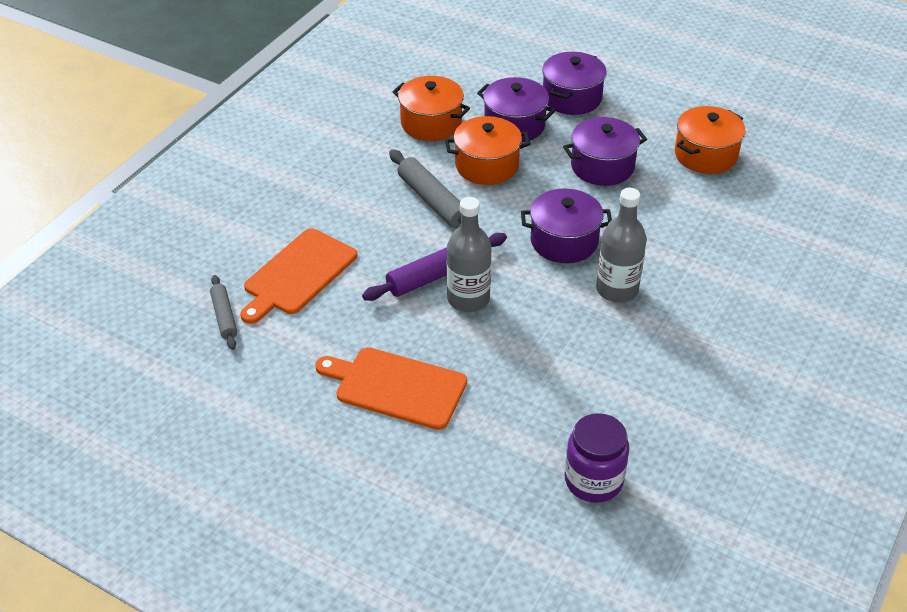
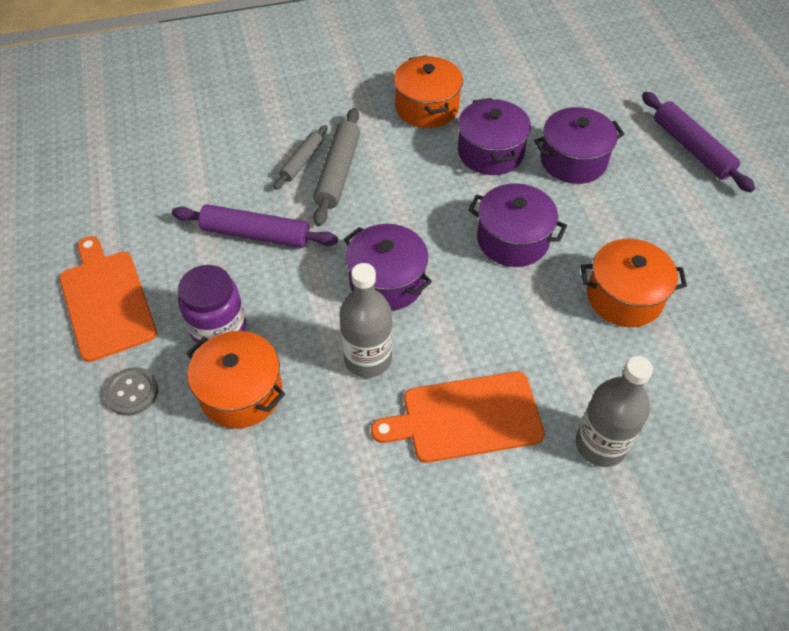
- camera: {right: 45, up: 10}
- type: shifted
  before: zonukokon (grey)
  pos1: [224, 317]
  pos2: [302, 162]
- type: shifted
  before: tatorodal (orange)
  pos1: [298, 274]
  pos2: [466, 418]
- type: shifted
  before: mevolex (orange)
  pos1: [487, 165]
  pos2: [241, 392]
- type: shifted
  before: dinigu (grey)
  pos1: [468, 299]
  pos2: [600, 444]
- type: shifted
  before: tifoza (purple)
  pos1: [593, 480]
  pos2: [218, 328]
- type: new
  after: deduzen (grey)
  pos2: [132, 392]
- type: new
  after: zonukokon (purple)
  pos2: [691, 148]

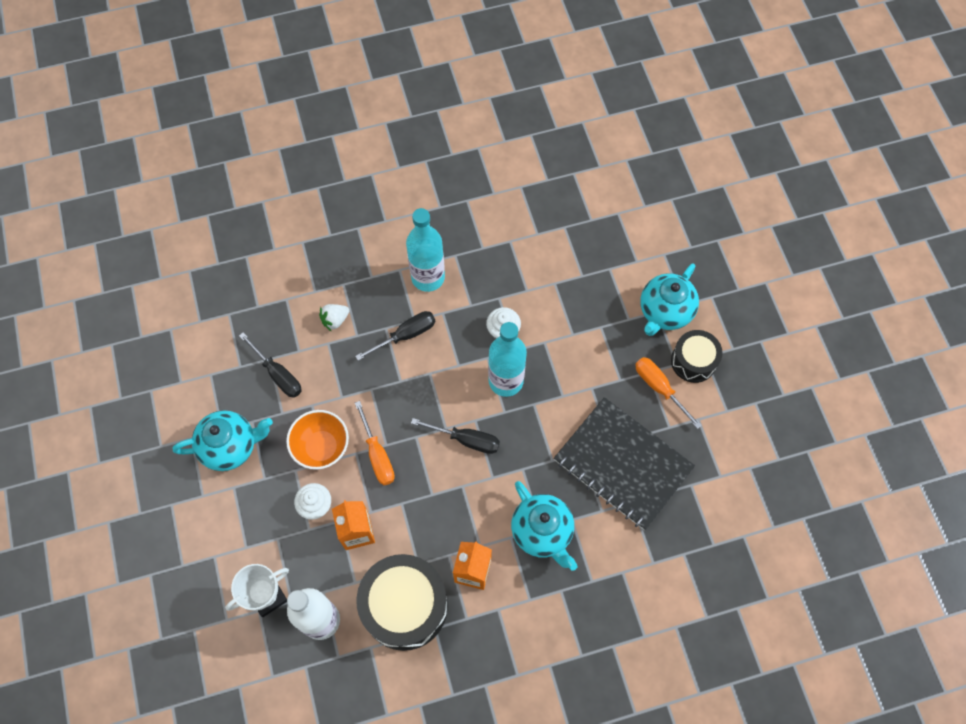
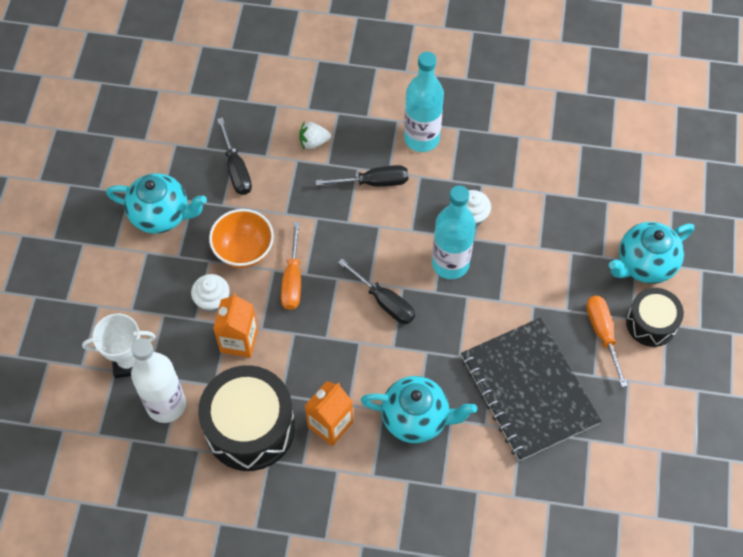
- camera: {right: 25, up: -5}
- type: rotated
  before: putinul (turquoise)
  pos1: [542, 532]
  pos2: [416, 418]
  turn: -75

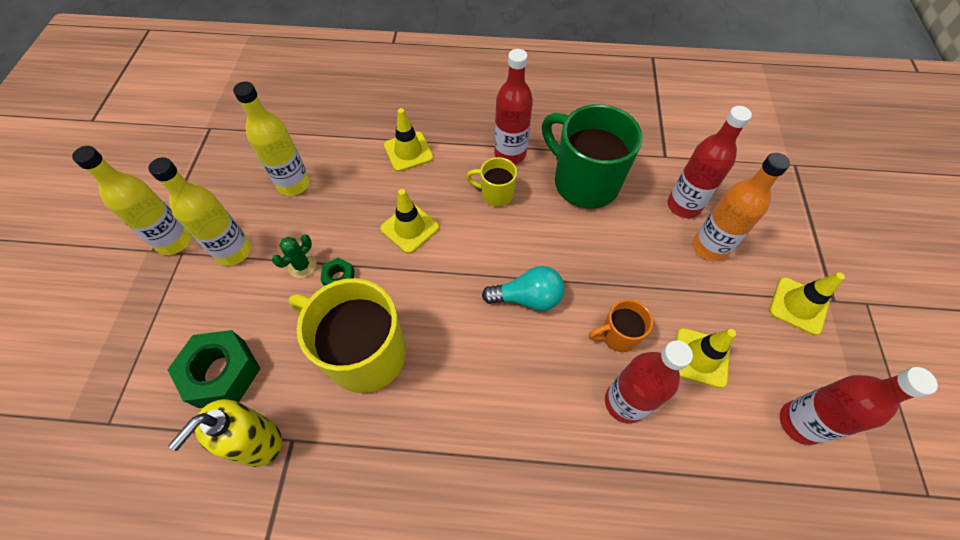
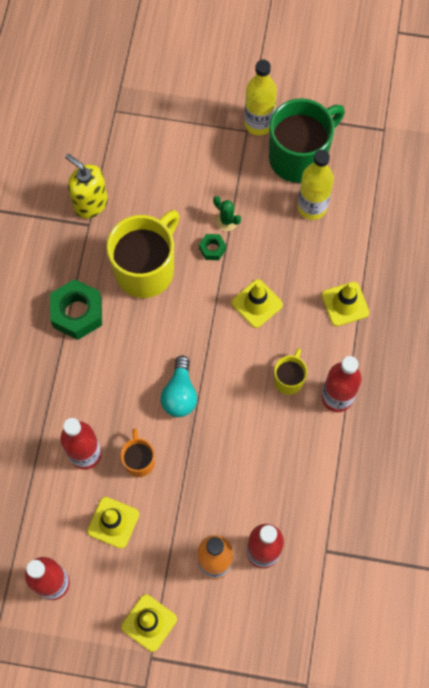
- camera: {right: 95, up: 10}
- type: gone
  before: dinigu (yellow)
  pos1: [234, 251]
- type: shifted
  before: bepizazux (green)
  pos1: [222, 373]
  pos2: [77, 313]
- type: shifted
  before: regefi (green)
  pos1: [583, 182]
  pos2: [299, 156]

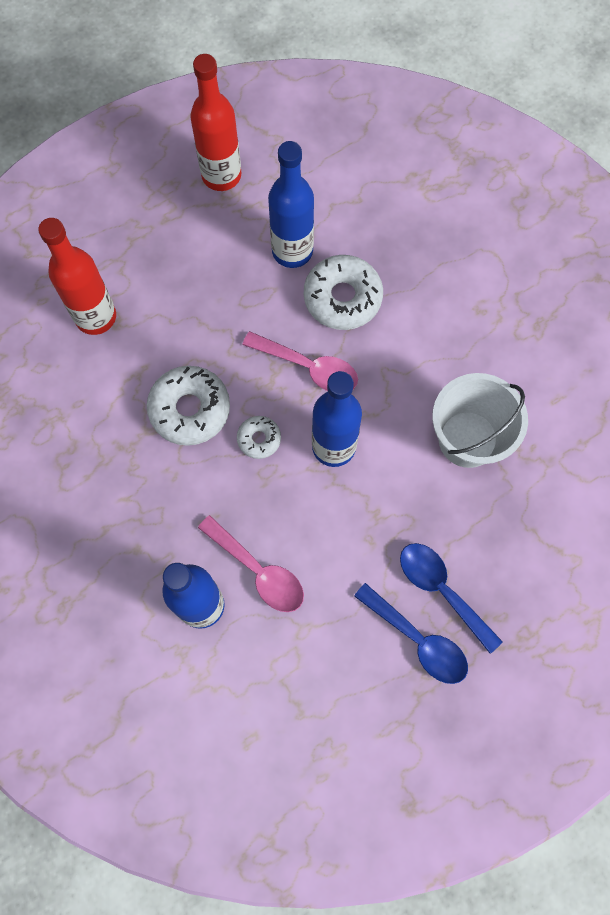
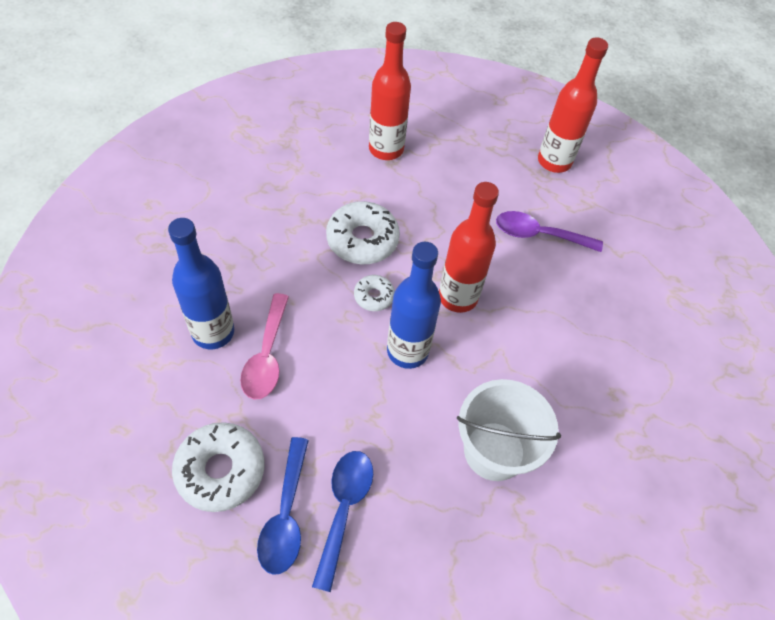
- camera: {right: 50, up: -15}
- type: swapped
  before: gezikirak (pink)
  after: dinigu (red)
  pos1: [309, 367]
  pos2: [458, 297]
- type: swapped
  before: dinigu (blue)
  after: gezikirak (purple)
  pos1: [292, 251]
  pos2: [539, 235]
- type: shifted
  before: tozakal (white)
  pos1: [342, 298]
  pos2: [220, 470]

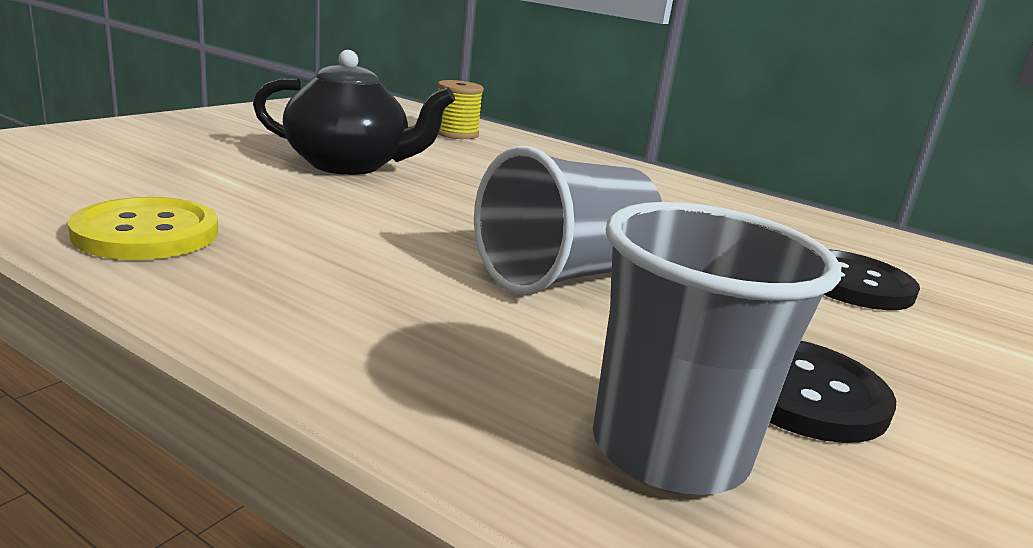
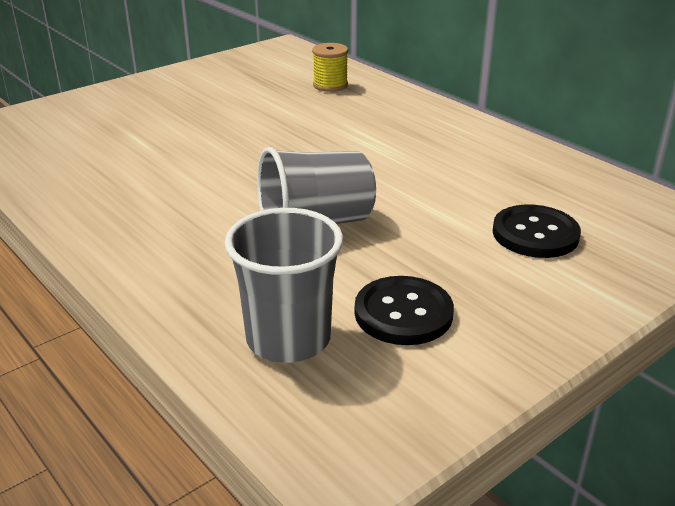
- camera: {right: 20, up: 10}
- type: gone
  before: deduzen (yellow)
  pos1: [146, 233]
- type: gone
  before: putinul (black)
  pos1: [349, 165]

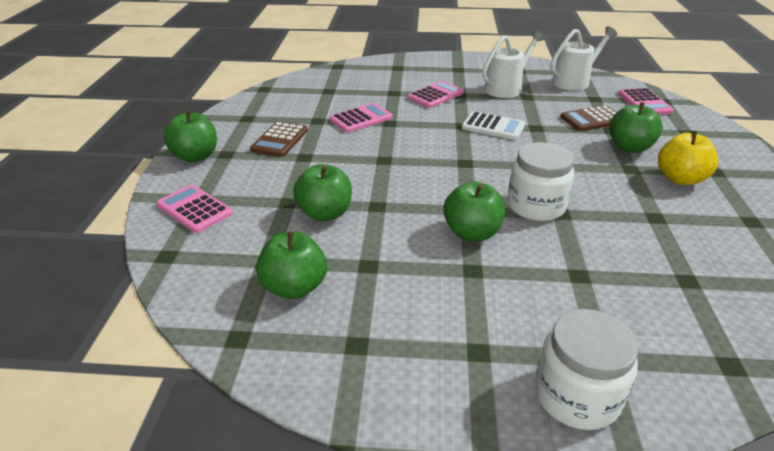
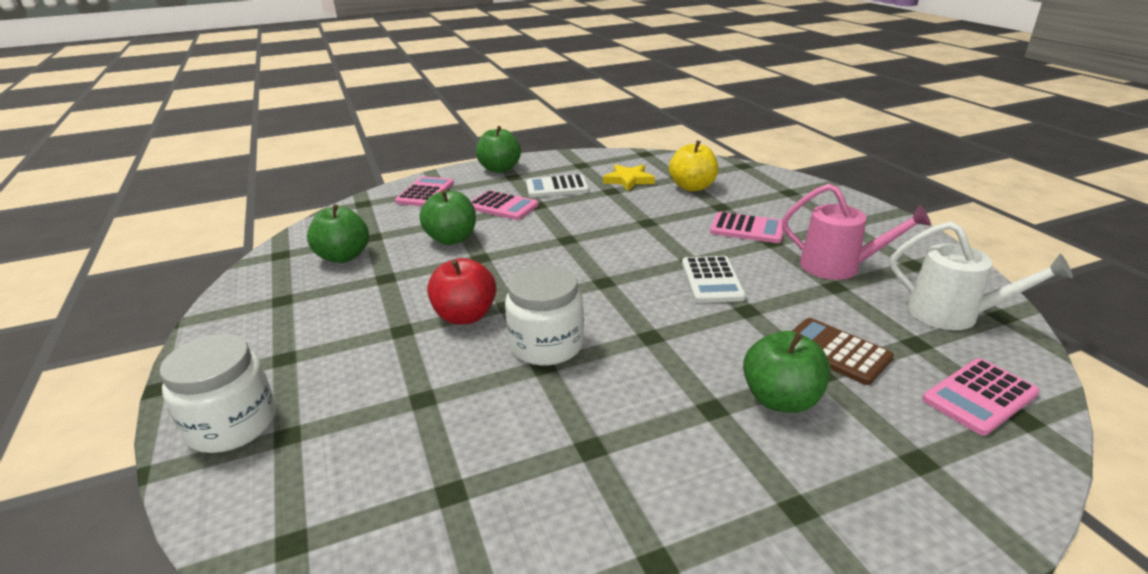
- camera: {right: 65, up: -5}
- type: repainted
  before: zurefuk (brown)
  after: zurefuk (white)
  pos1: [280, 140]
  pos2: [557, 187]
- type: shifted
  before: zurefuk (pink)
  pos1: [361, 119]
  pos2: [503, 206]
- type: repainted
  before: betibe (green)
  after: betibe (red)
  pos1: [472, 233]
  pos2: [465, 316]
- type: repainted
  before: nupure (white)
  after: nupure (pink)
  pos1: [506, 88]
  pos2: [839, 267]
- type: shifted
  before: betibe (yellow)
  pos1: [680, 179]
  pos2: [692, 187]
- type: new
  after: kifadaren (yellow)
  pos2: [628, 180]

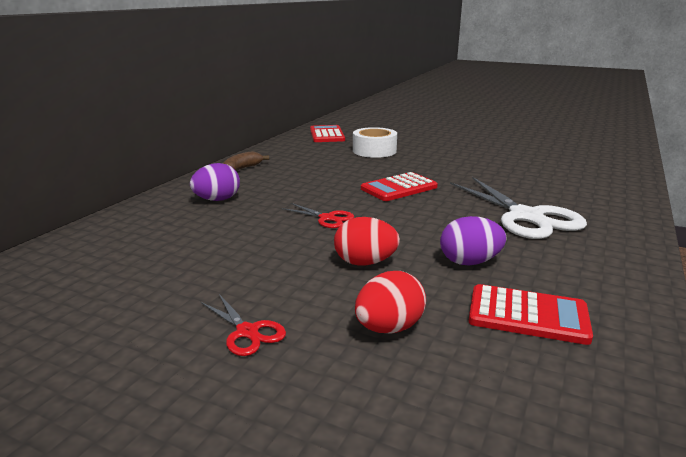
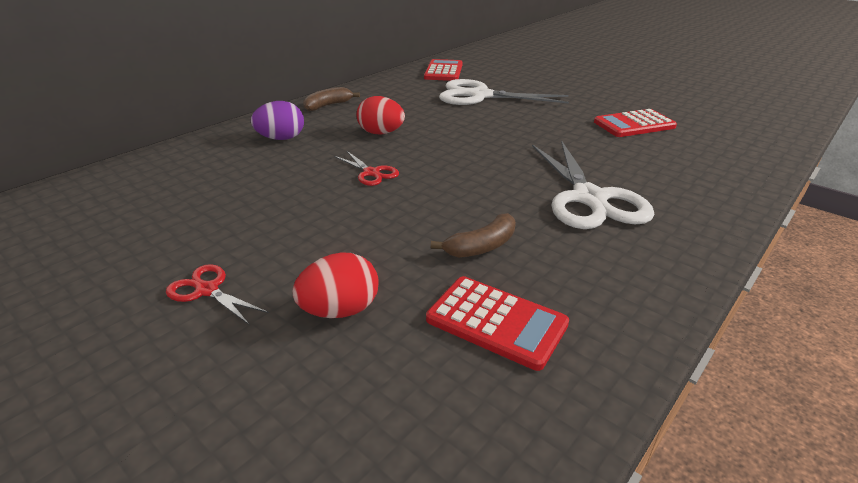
- camera: {right: 15, up: 10}
- type: rotated
  before: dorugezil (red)
  pos1: [247, 332]
  pos2: [207, 290]
  turn: 150
- type: shifted
  before: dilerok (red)
  pos1: [365, 263]
  pos2: [381, 133]
- type: swapped
  before: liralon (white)
  after: dorugezil (white)
  pos1: [374, 151]
  pos2: [480, 96]
- type: shifted
  before: zurefuk (red)
  pos1: [399, 188]
  pos2: [634, 124]
- type: swapped
  before: dilerok (purple)
  after: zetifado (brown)
  pos1: [469, 262]
  pos2: [481, 246]

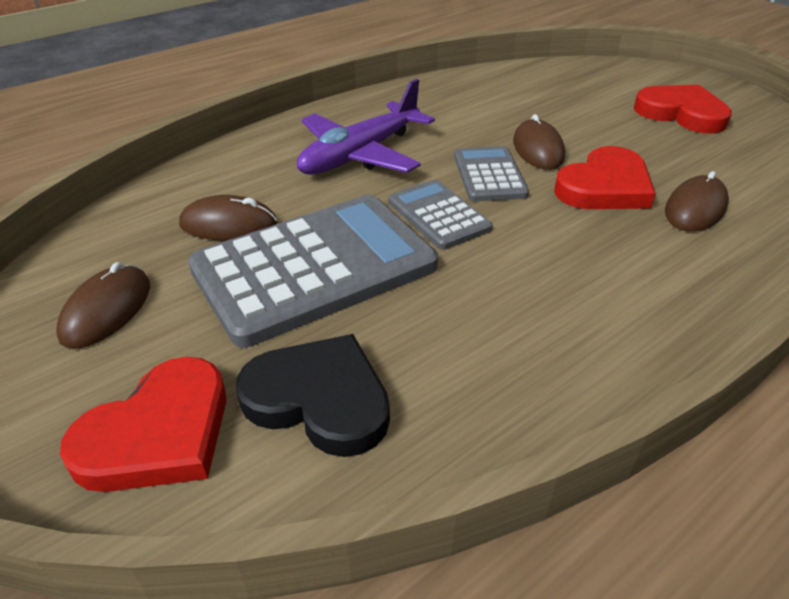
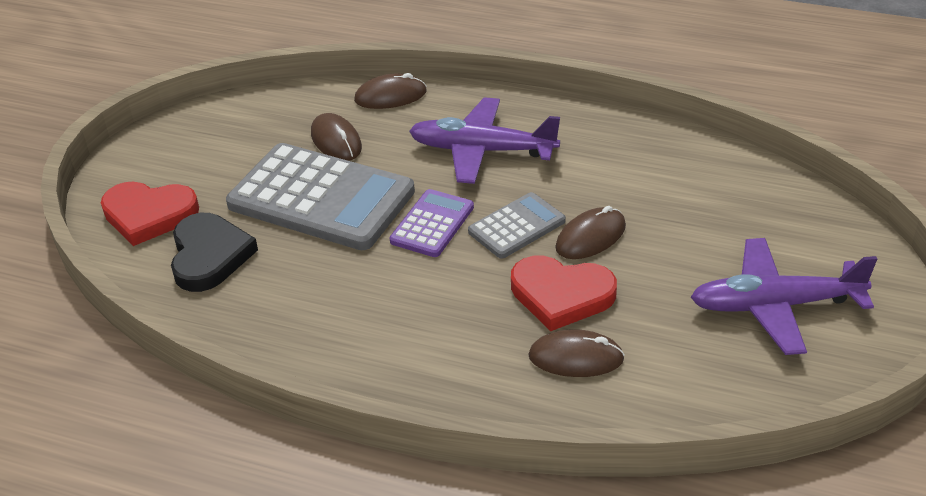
- camera: {right: 60, up: 0}
- type: shifted
  before: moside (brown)
  pos1: [107, 310]
  pos2: [390, 96]
- type: repainted
  before: zurefuk (grey)
  after: zurefuk (purple)
  pos1: [438, 215]
  pos2: [432, 224]
- type: swapped
  before: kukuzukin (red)
  after: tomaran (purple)
  pos1: [681, 113]
  pos2: [775, 305]

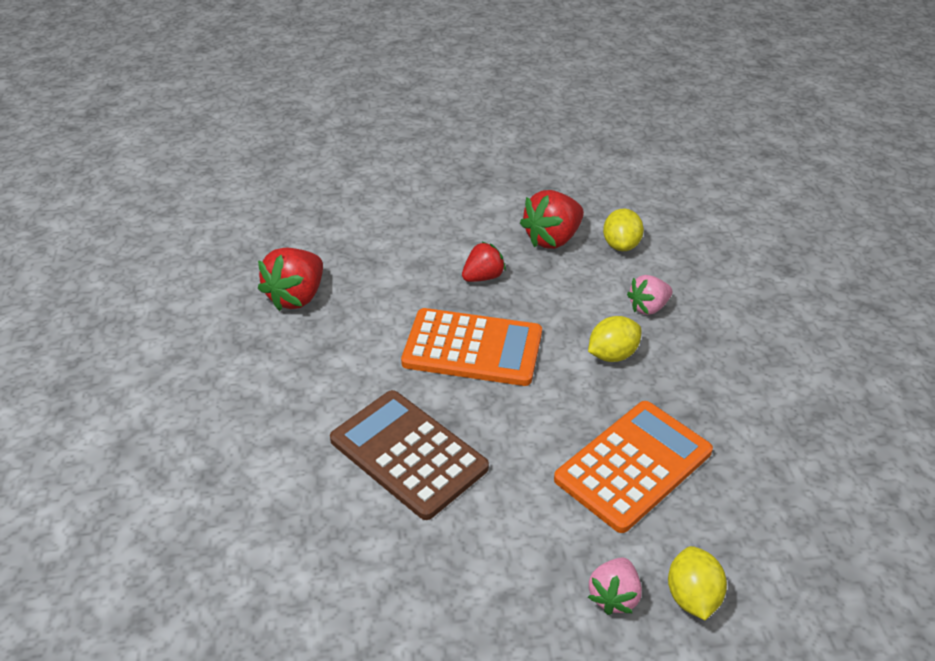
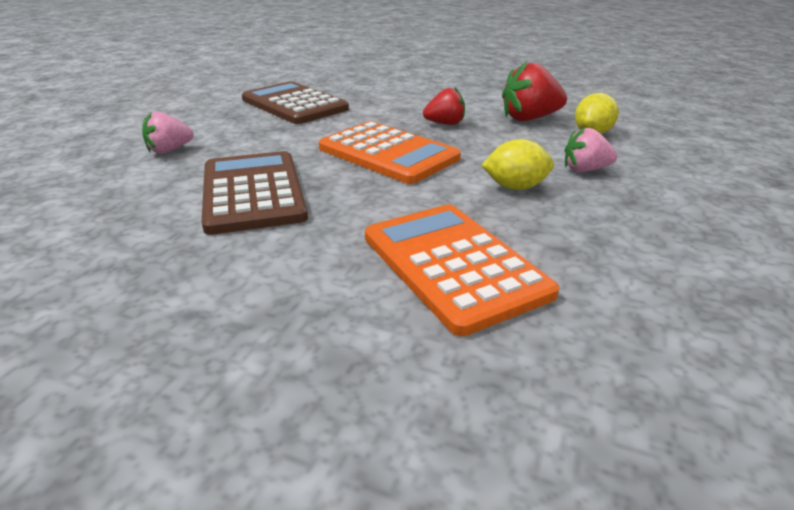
- camera: {right: 30, up: -10}
- type: swapped
  before: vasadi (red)
  after: zurefuk (brown)
  pos1: [296, 297]
  pos2: [294, 104]
- type: rotated
  before: zurefuk (orange)
  pos1: [633, 466]
  pos2: [453, 264]
  turn: -105
- type: shifted
  before: vasadi (pink)
  pos1: [614, 596]
  pos2: [170, 150]
- type: gone
  before: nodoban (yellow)
  pos1: [692, 597]

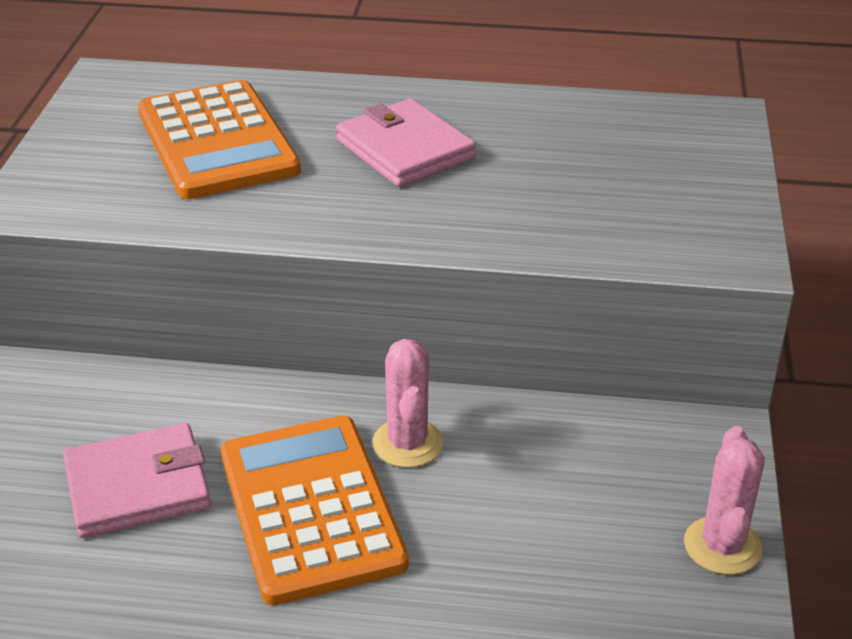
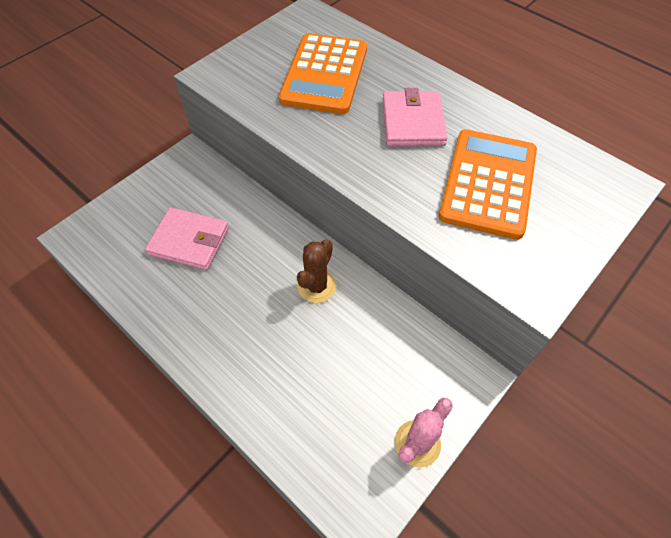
- camera: {right: 35, up: 20}
- type: shifted
  before: zurefuk (orange)
  pos1: [310, 509]
  pos2: [488, 183]
- type: repainted
  before: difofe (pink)
  after: difofe (brown)
  pos1: [407, 443]
  pos2: [316, 286]

